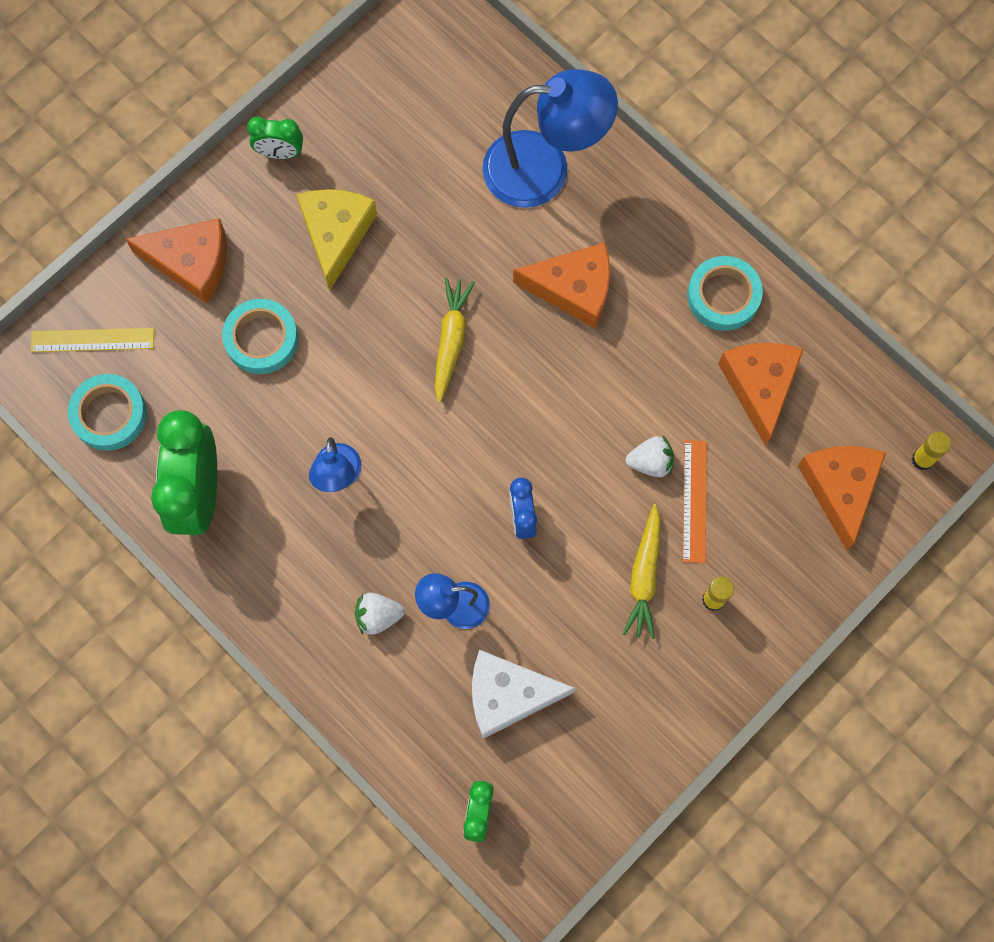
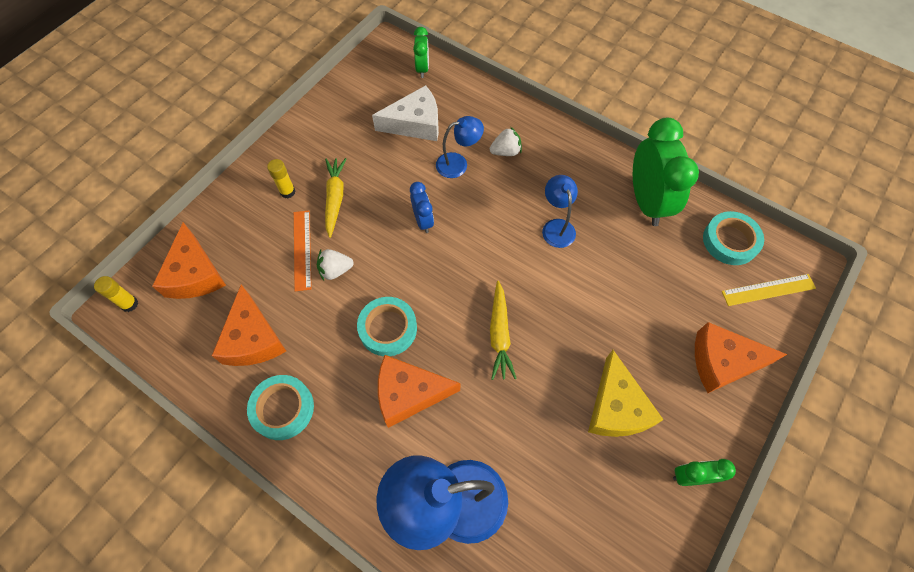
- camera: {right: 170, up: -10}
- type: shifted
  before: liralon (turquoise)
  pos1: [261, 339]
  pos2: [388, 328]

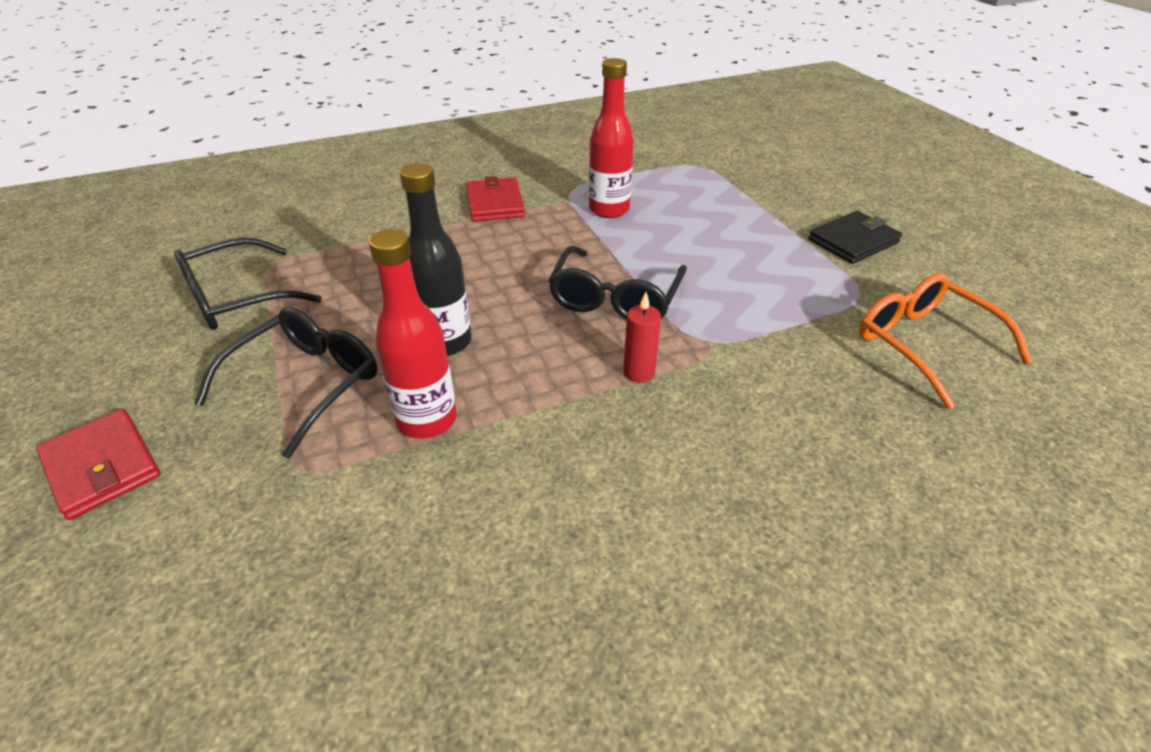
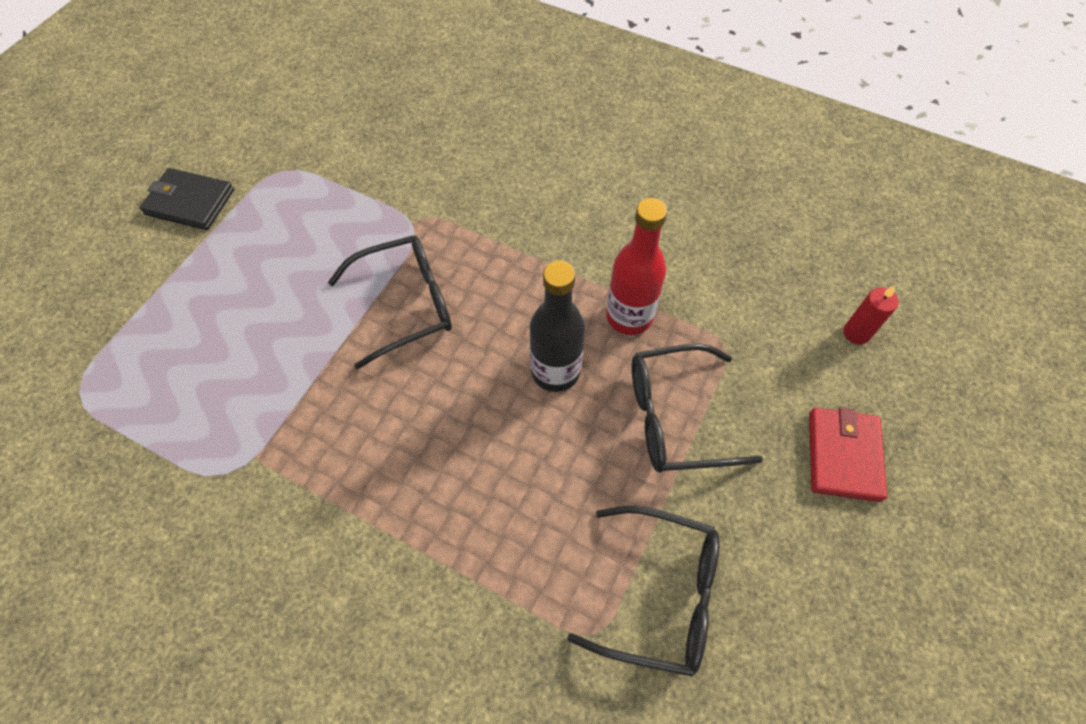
- camera: {right: -130, up: 20}
- type: gone
  before: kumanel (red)
  pos1: [495, 203]
- type: gone
  before: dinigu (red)
  pos1: [609, 210]
- type: shifted
  before: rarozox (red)
  pos1: [639, 373]
  pos2: [856, 333]
- type: gone
  before: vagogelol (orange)
  pos1: [924, 344]

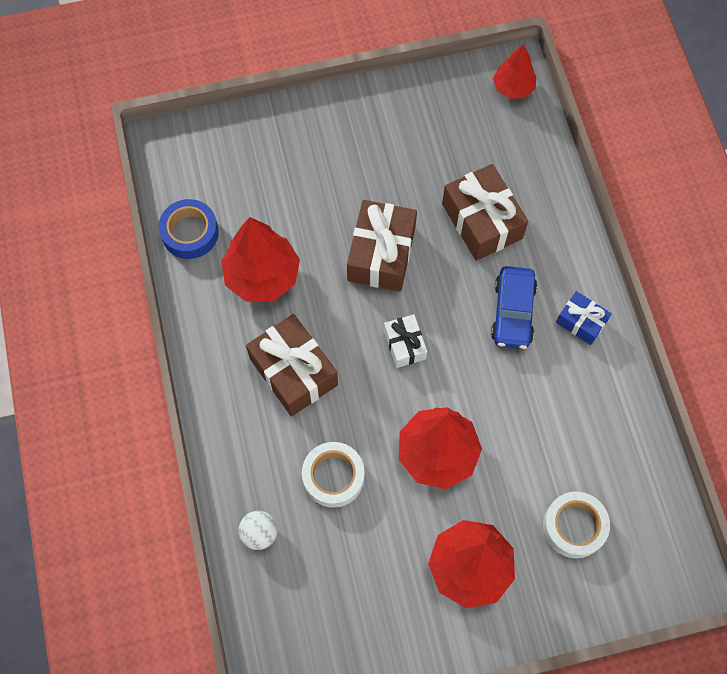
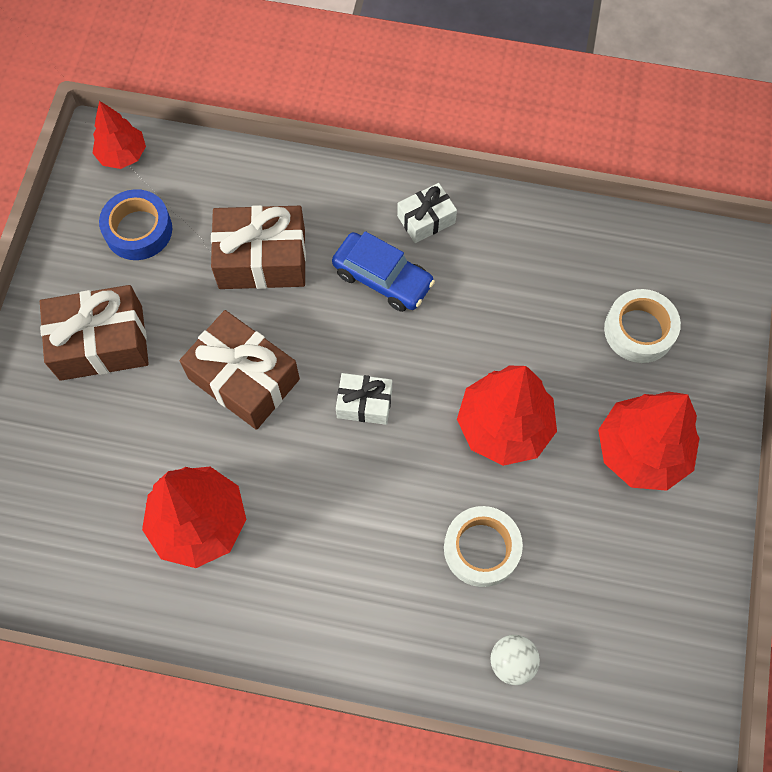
- camera: {right: -65, up: 0}
- type: shifted
  before: liralon (blue)
  pos1: [190, 233]
  pos2: [138, 230]
- type: shifted
  before: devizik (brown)
  pos1: [293, 372]
  pos2: [101, 343]
- type: repainted
  before: devizik (blue)
  after: devizik (white)
  pos1: [581, 322]
  pos2: [426, 219]

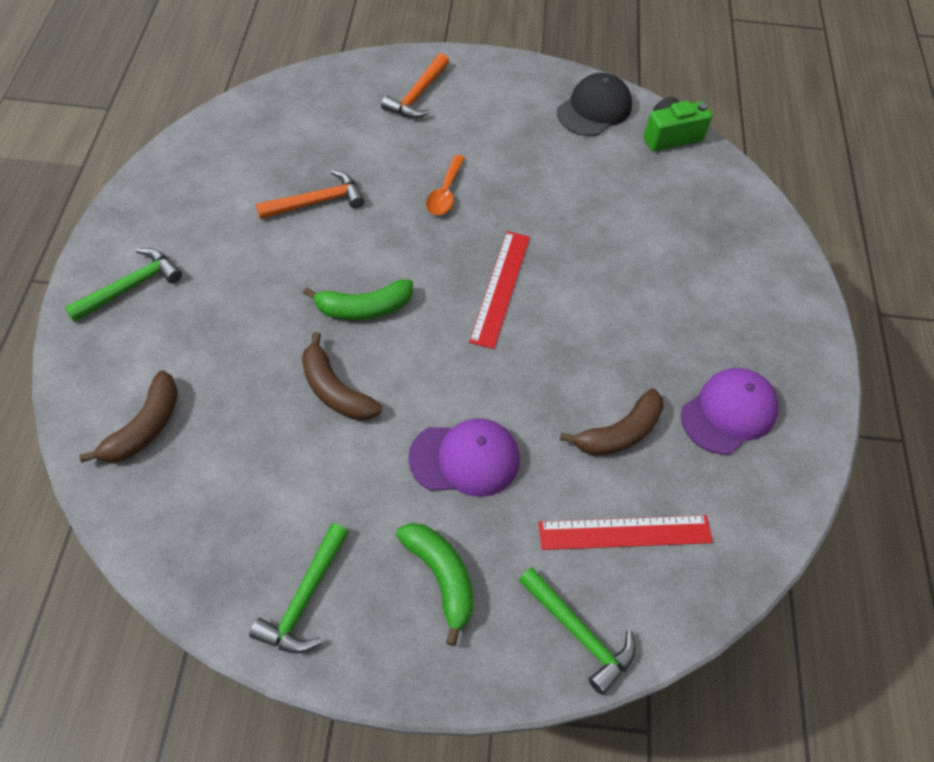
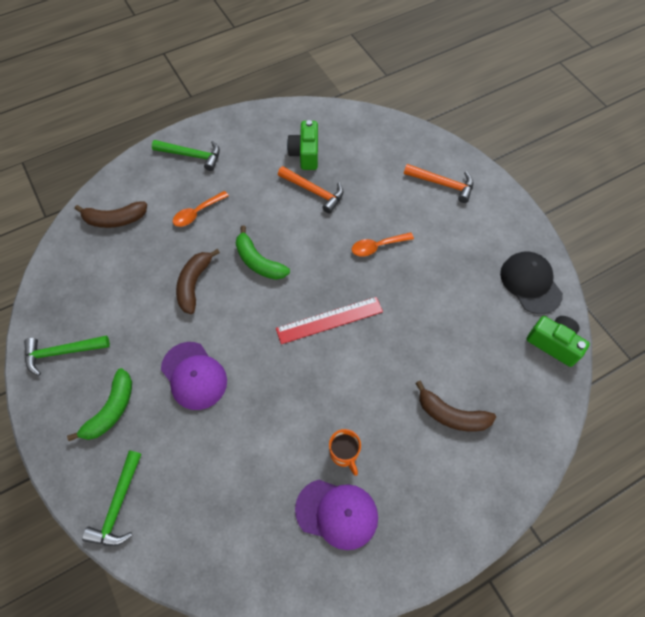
- camera: {right: 60, up: 5}
- type: rotated
  before: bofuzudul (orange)
  pos1: [418, 95]
  pos2: [442, 184]
  turn: -150
- type: gone
  before: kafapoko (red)
  pos1: [625, 533]
- type: rotated
  before: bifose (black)
  pos1: [594, 109]
  pos2: [530, 283]
  turn: -120
- type: shifted
  before: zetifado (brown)
  pos1: [619, 433]
  pos2: [451, 415]
- type: new
  after: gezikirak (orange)
  pos2: [197, 213]
- type: new
  after: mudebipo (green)
  pos2: [305, 154]
- type: new
  after: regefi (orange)
  pos2: [344, 454]

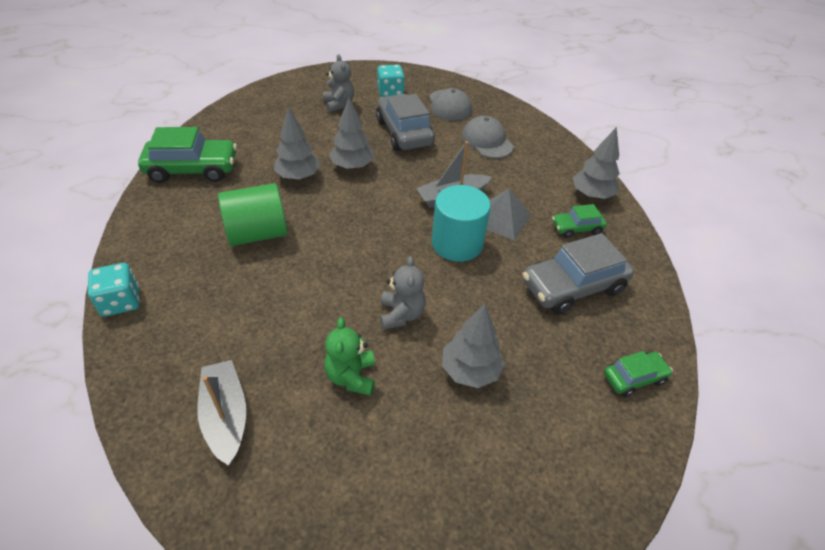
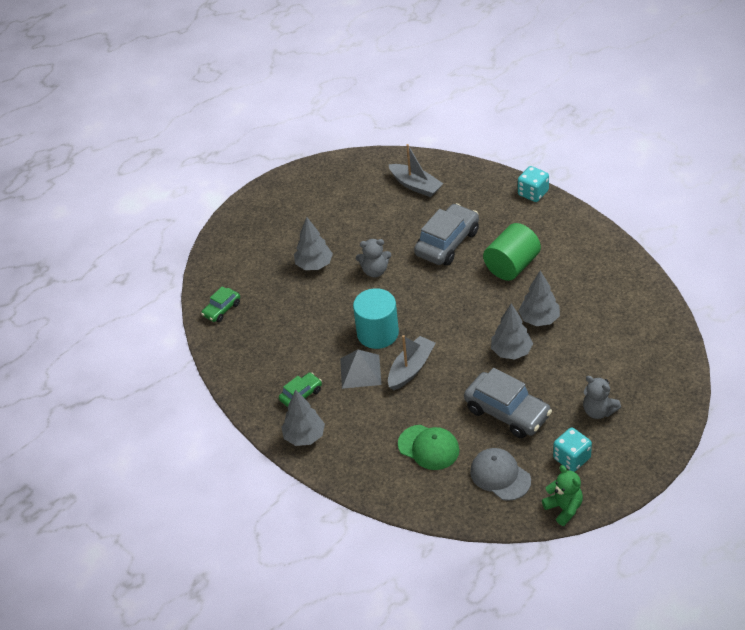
- camera: {right: 155, up: 0}
- type: gone
  before: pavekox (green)
  pos1: [192, 169]
- type: shifted
  before: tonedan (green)
  pos1: [351, 376]
  pos2: [564, 508]
- type: rotated
  before: tonedan (grey)
  pos1: [401, 314]
  pos2: [375, 271]
  turn: -60
- type: repainted
  before: bifose (grey)
  after: bifose (green)
  pos1: [487, 141]
  pos2: [428, 447]
- type: shifted
  before: pavekox (grey)
  pos1: [573, 286]
  pos2: [447, 243]

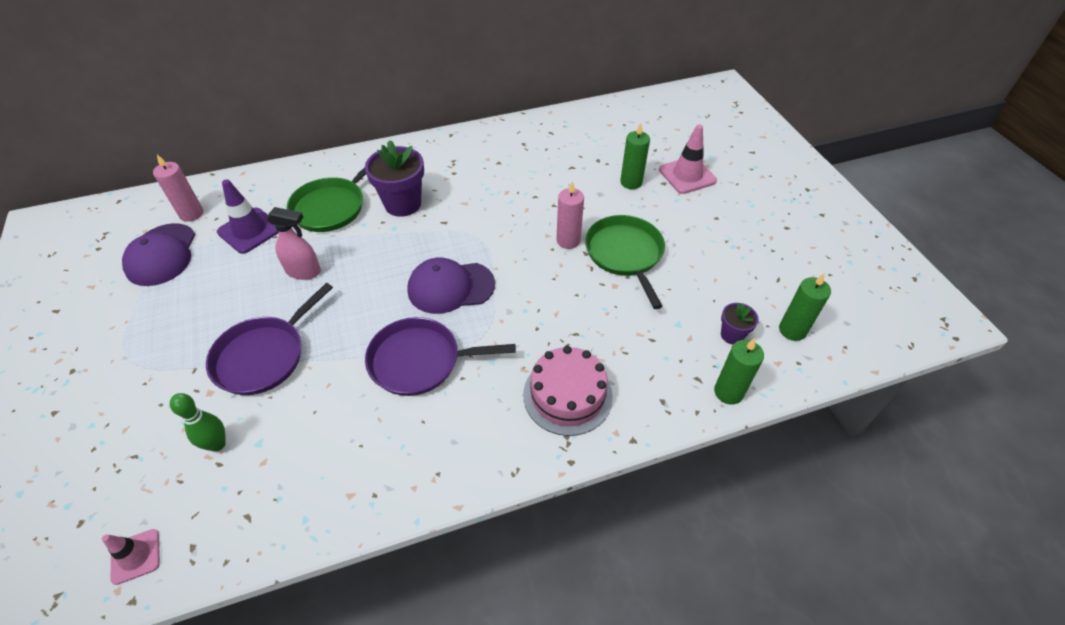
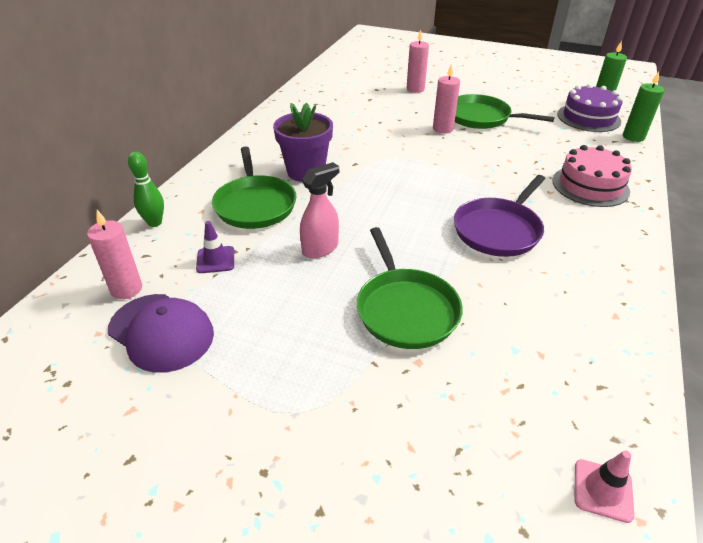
- camera: {right: -50, up: -10}
- type: shifted
  before: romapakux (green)
  pos1: [217, 444]
  pos2: [155, 223]
- type: repainted
  before: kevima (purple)
  after: kevima (green)
  pos1: [263, 356]
  pos2: [405, 309]
- type: scaled
  before: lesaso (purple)
  pos1: [250, 230]
  pos2: [215, 260]
  scale: 0.61
- type: gone
  before: bifose (purple)
  pos1: [450, 287]
- type: repainted
  before: rarozox (green)
  after: rarozox (pink)
  pos1: [631, 182]
  pos2: [415, 89]
- type: gone
  before: lesaso (pink)
  pos1: [687, 175]
- type: swapped
  before: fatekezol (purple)
  after: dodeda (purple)
  pos1: [732, 335]
  pos2: [588, 117]

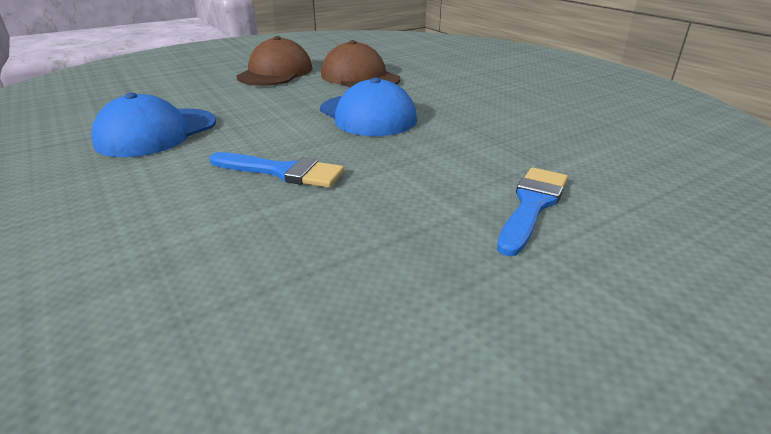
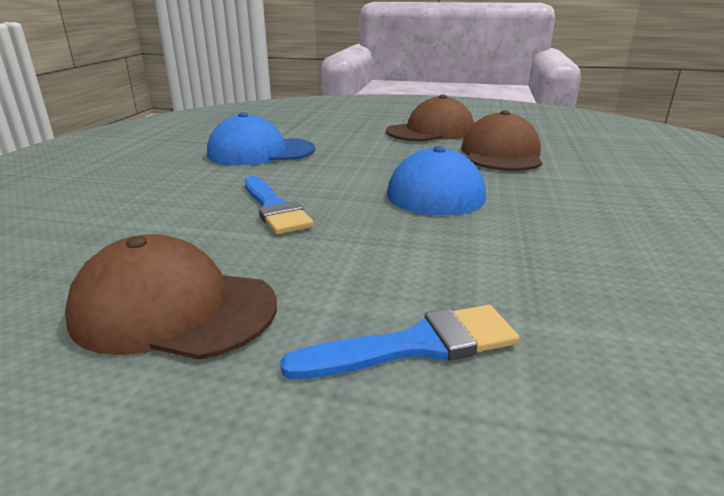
- camera: {right: 45, up: -5}
- type: new
  after: bifose (brown)
  pos2: [174, 309]

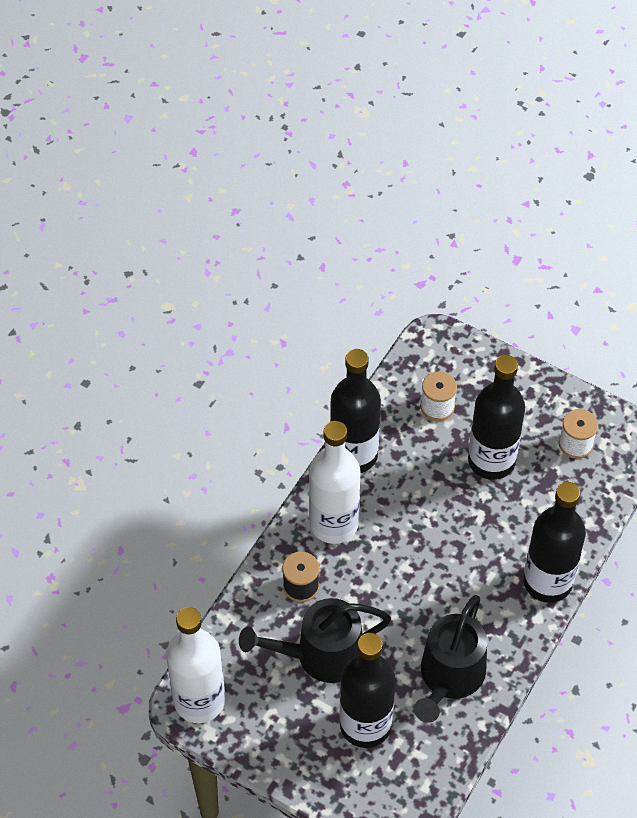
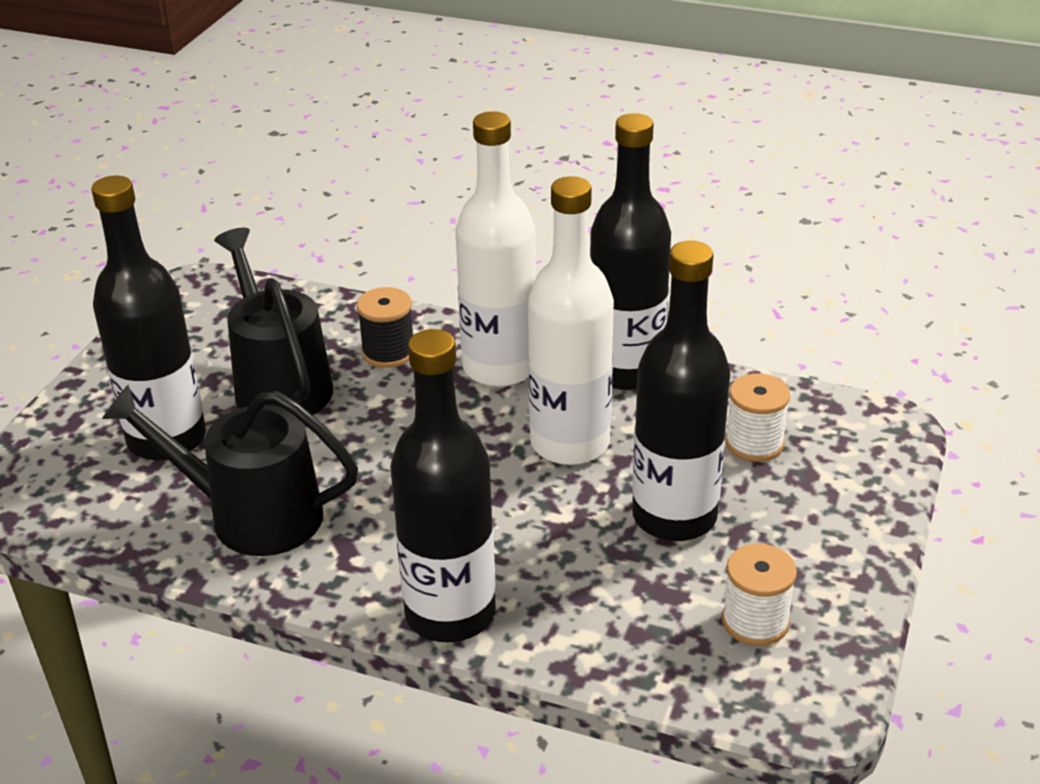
- camera: {right: 80, up: -20}
- type: shifted
  before: dinigu (white)
  pos1: [199, 700]
  pos2: [570, 443]

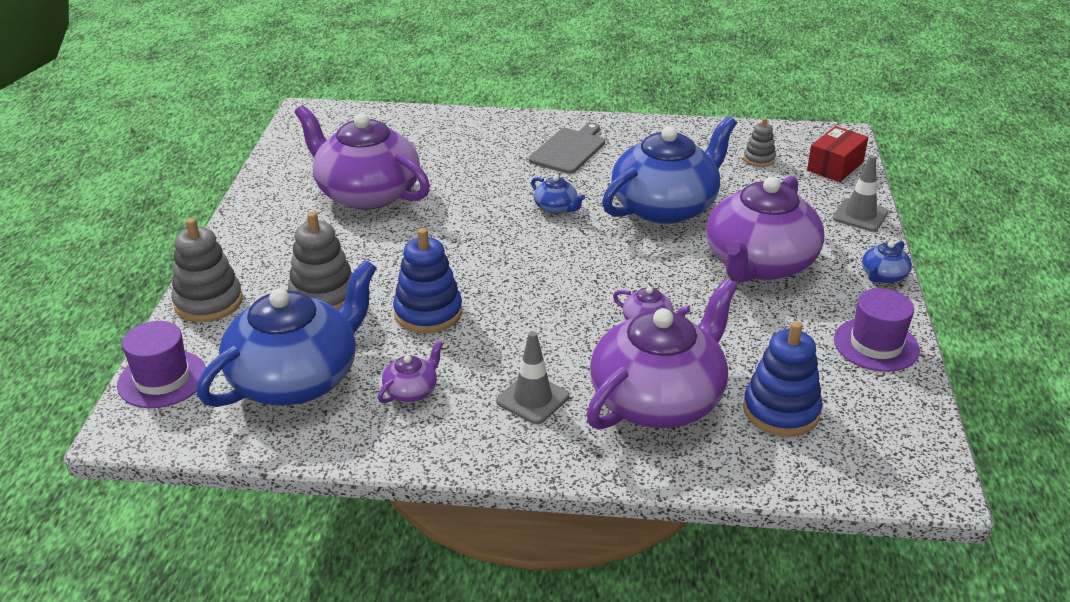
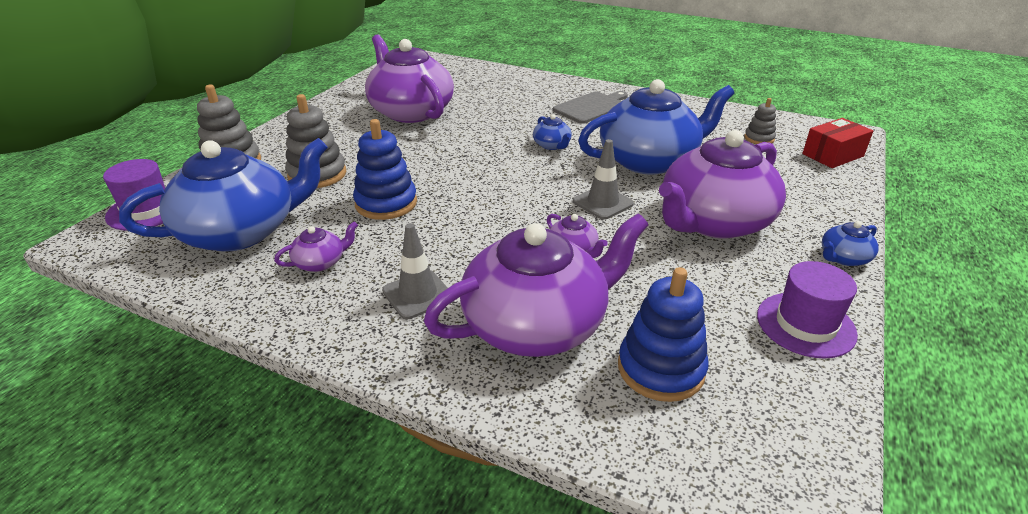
- camera: {right: 20, up: 0}
- type: shifted
  before: lesaso (grey)
  pos1: [860, 215]
  pos2: [602, 203]

